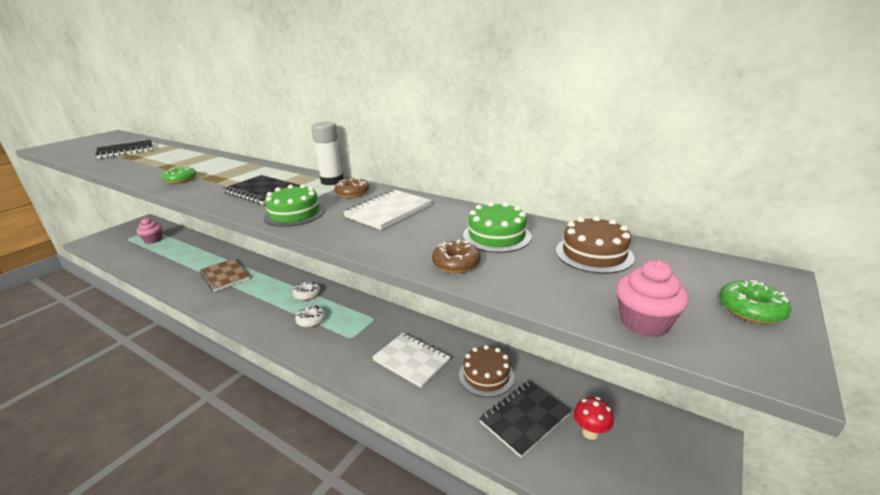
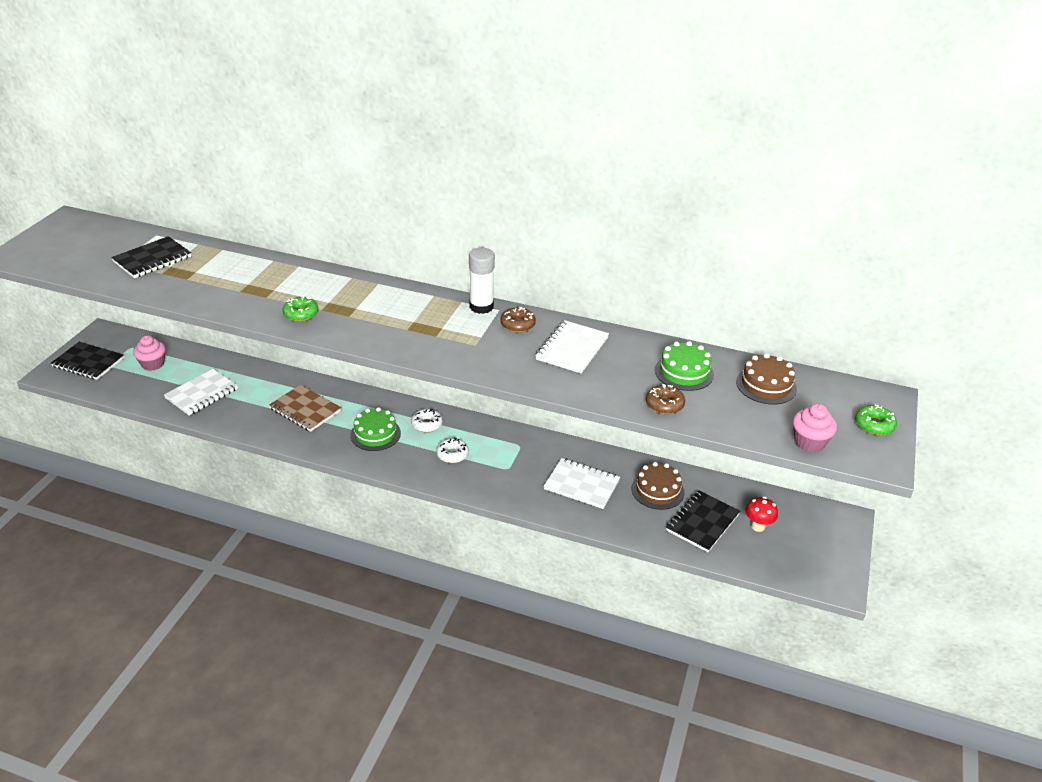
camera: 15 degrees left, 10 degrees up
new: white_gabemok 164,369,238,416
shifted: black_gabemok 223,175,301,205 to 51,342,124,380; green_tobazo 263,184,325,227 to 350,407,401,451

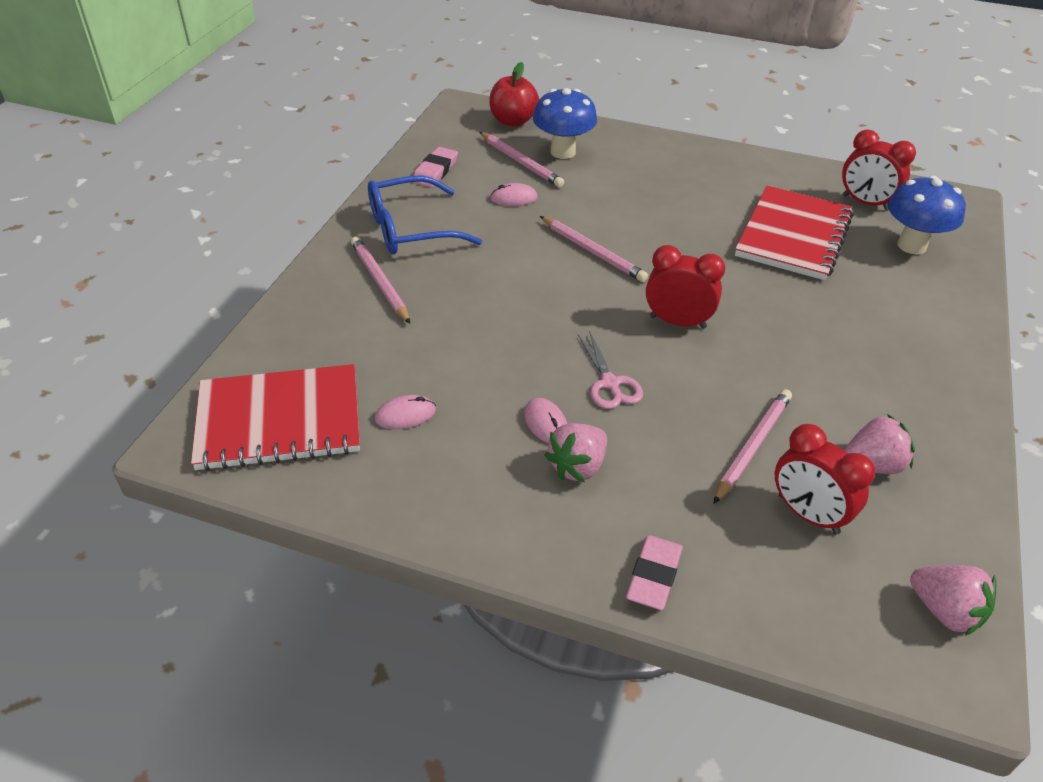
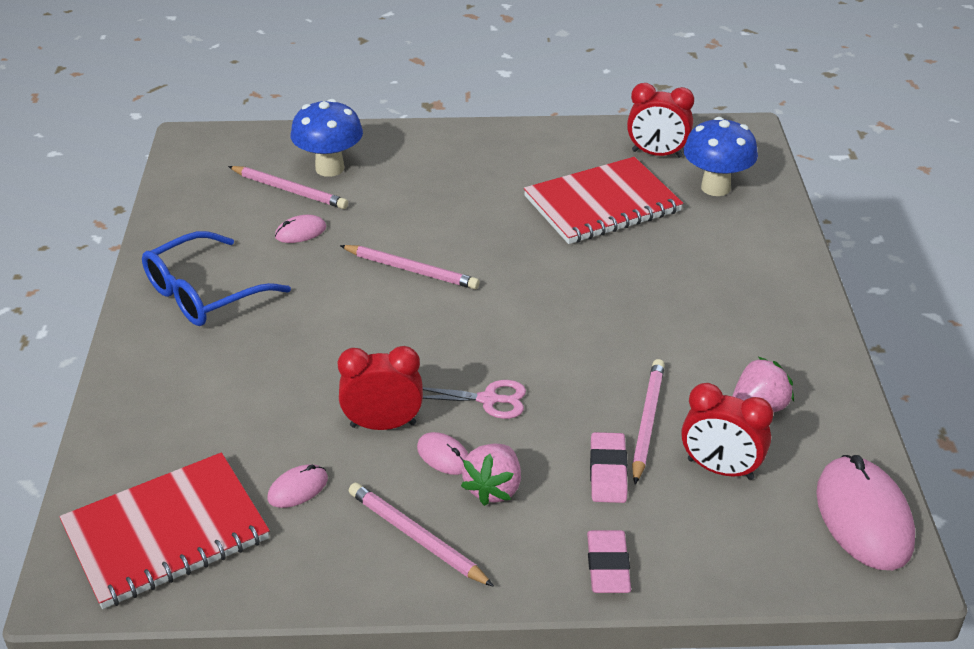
camera: 20 degrees left, 5 degrees down
gone: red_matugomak 489,62,539,127
shifted: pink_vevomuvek 413,147,458,187 to 590,432,628,503; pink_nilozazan 351,236,410,324 to 349,483,494,587; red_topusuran 646,245,725,329 to 338,346,423,430
swapped: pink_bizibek 910,565,996,636 to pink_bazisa 816,455,915,570
rotated: red_gabemok 735,185,854,280 = 524,157,683,244 60 degrees clockwise; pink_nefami 578,331,643,409 = 423,380,526,419 45 degrees counterclockwise

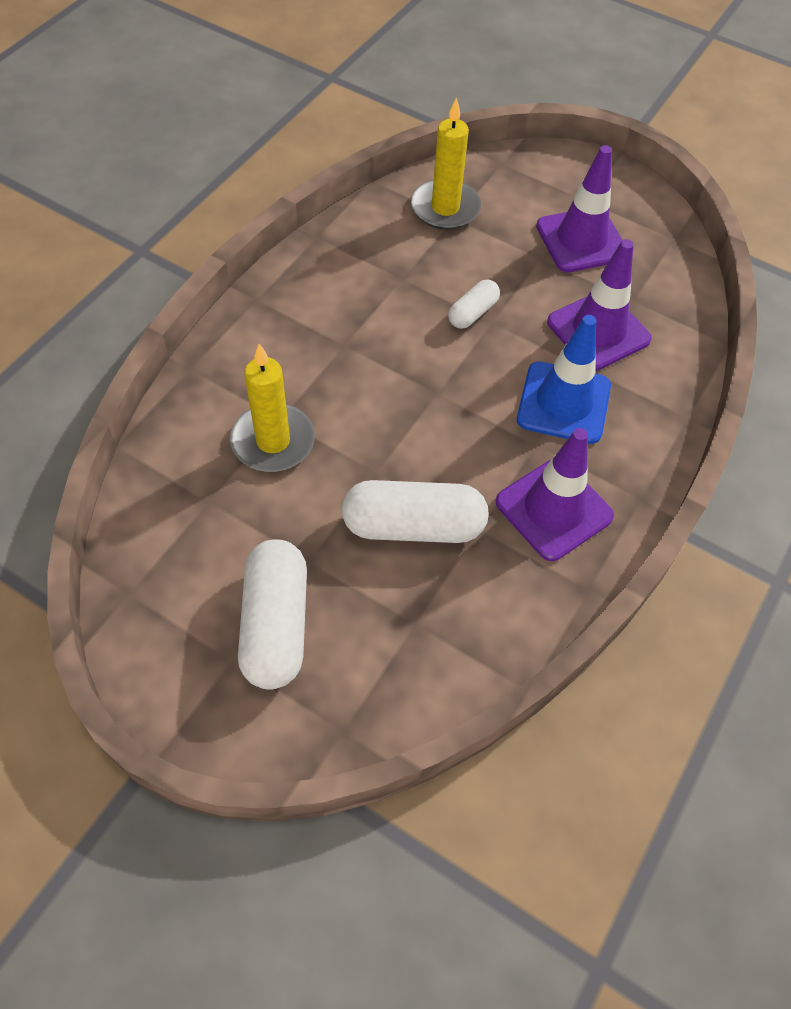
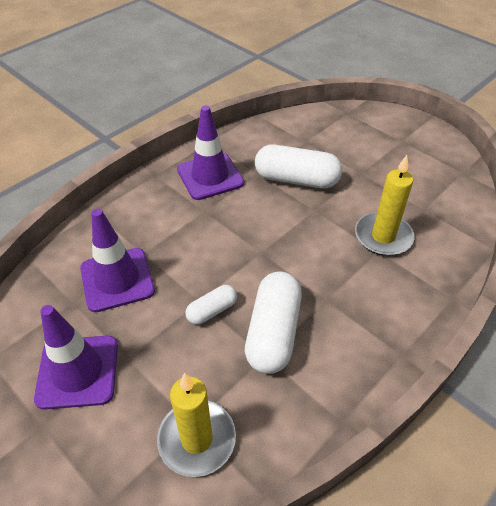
camera: 165 degrees left, 10 degrees down
gone: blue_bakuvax 517,315,611,444
shifted: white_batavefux 238,539,307,690 to 245,271,302,374

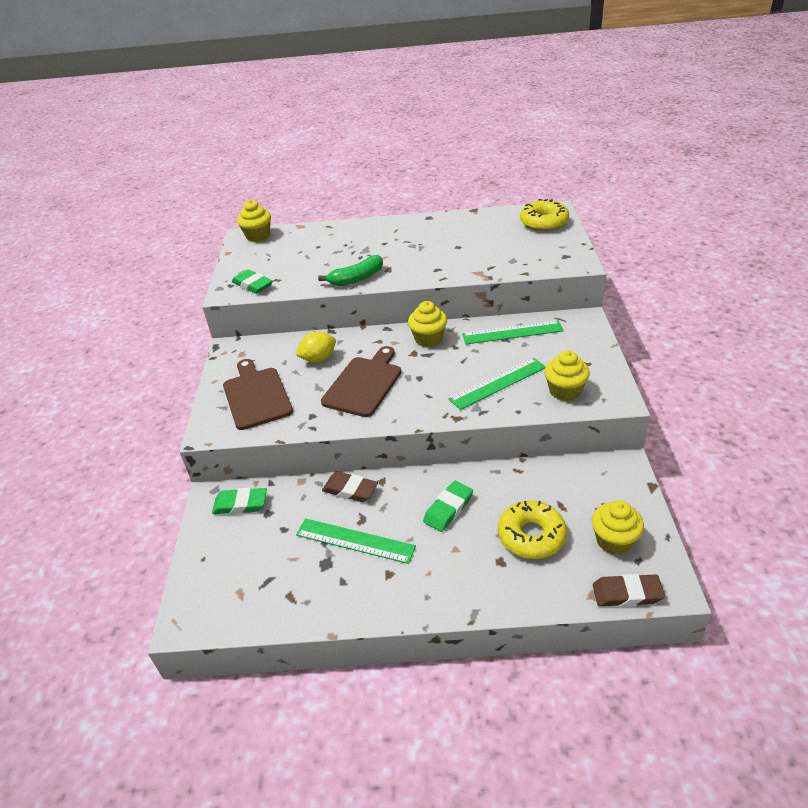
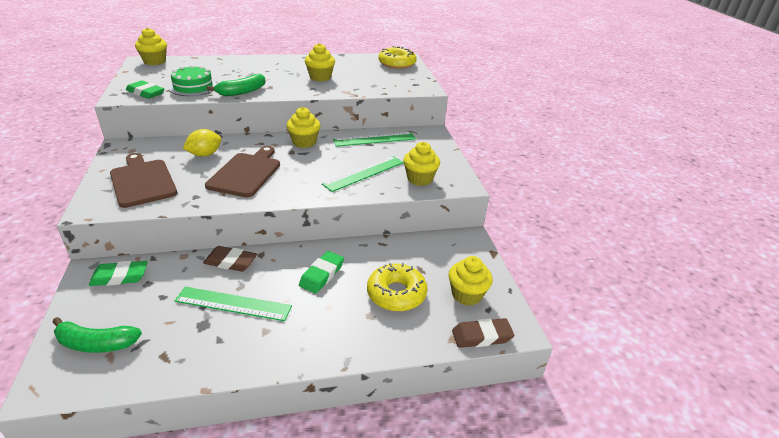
camera: 15 degrees left, 5 degrees down
new: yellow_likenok 305,43,335,81; green_tobazo 169,65,217,96; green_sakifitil 53,317,142,353

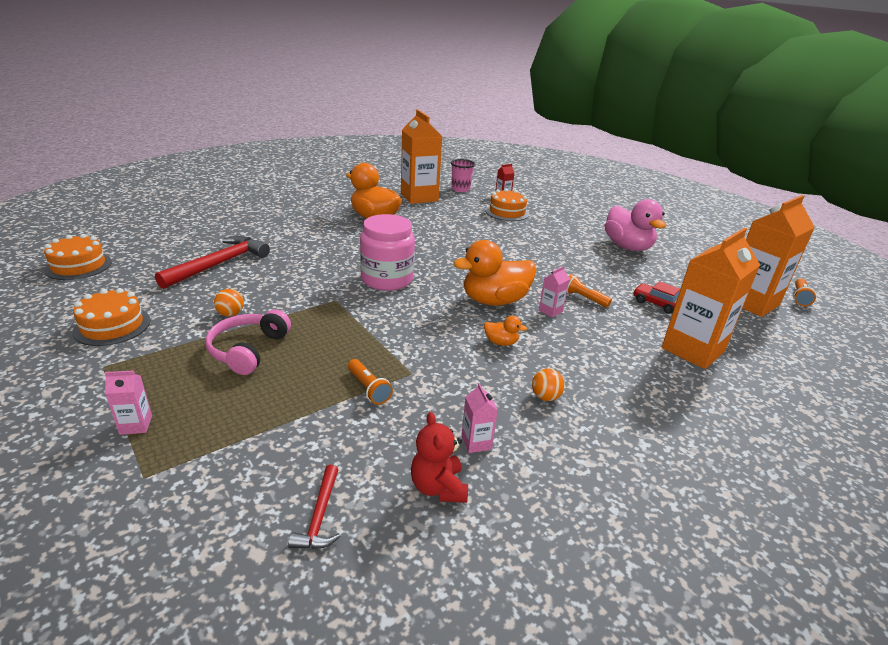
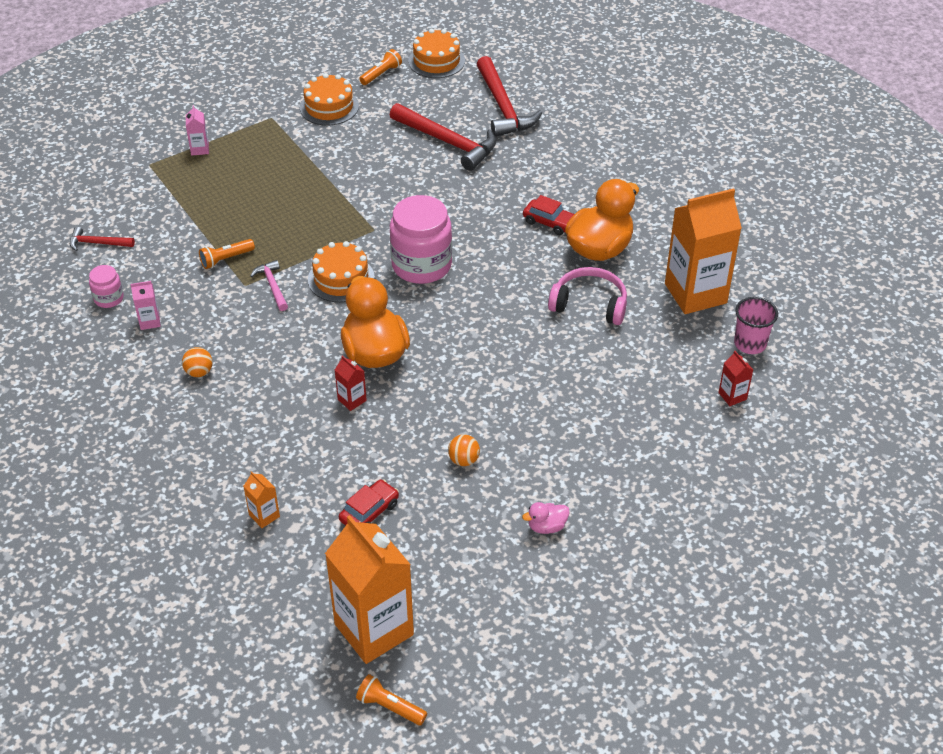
camera: 95 degrees right, 15 degrees up
gone: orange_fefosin 484,316,527,346
new: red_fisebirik 477,56,542,137; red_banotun 523,195,574,235; pink_fisebirik 250,260,288,311
shifted: orange_tobazo 485,189,529,221 to 308,241,375,302; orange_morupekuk 567,274,612,307 to 359,49,402,85; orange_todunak 214,289,244,317 to 448,435,480,466; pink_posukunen 205,310,291,375 to 548,267,627,325
swapped: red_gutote 411,412,468,503 to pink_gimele 89,265,124,308
repainted: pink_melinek 539,266,569,318 to red_melinek 335,356,367,411
scaled: pink_fefosin 605,199,666,251 = 522,502,570,534 x0.44; orange_melinek 662,228,760,369 = 244,471,280,528 x0.41

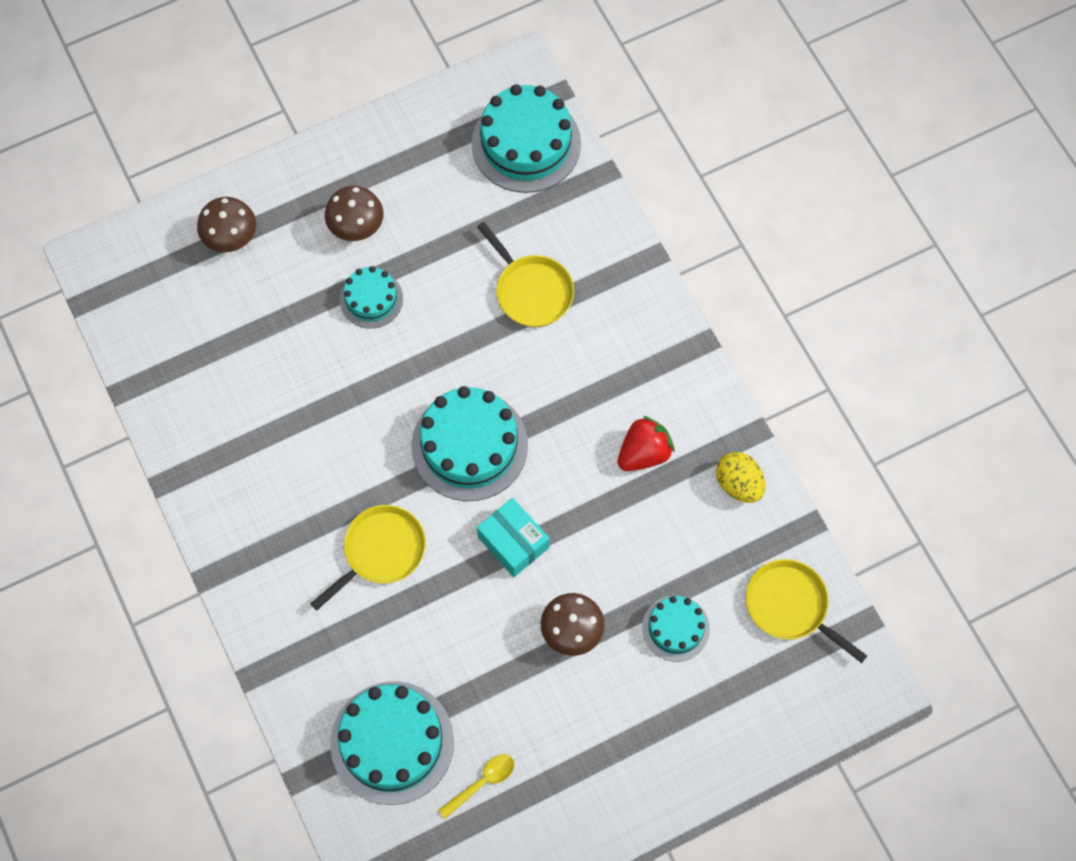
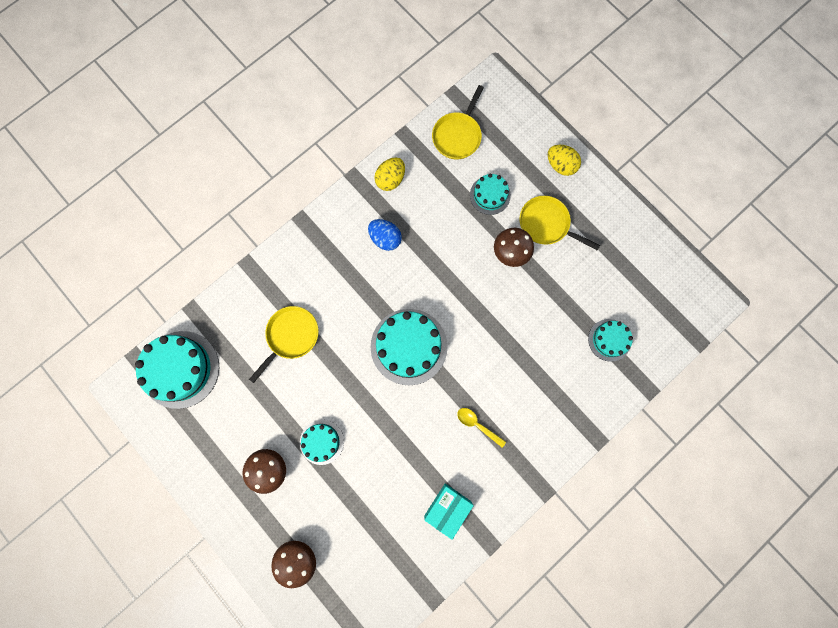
camera: 105 degrees left, 10 degrees up
new: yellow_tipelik 548,145,581,176
shifted: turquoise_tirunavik 477,498,549,577 to 424,484,474,540; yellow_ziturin 311,505,426,611 to 519,196,600,250; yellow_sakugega 438,754,514,819 to 457,408,506,448
swapped: red_bizibek 618,416,675,471 to blue_tipelik 368,219,402,251
scaled: turquoise_tobazo 330,681,454,805 = 588,319,633,362 x0.56

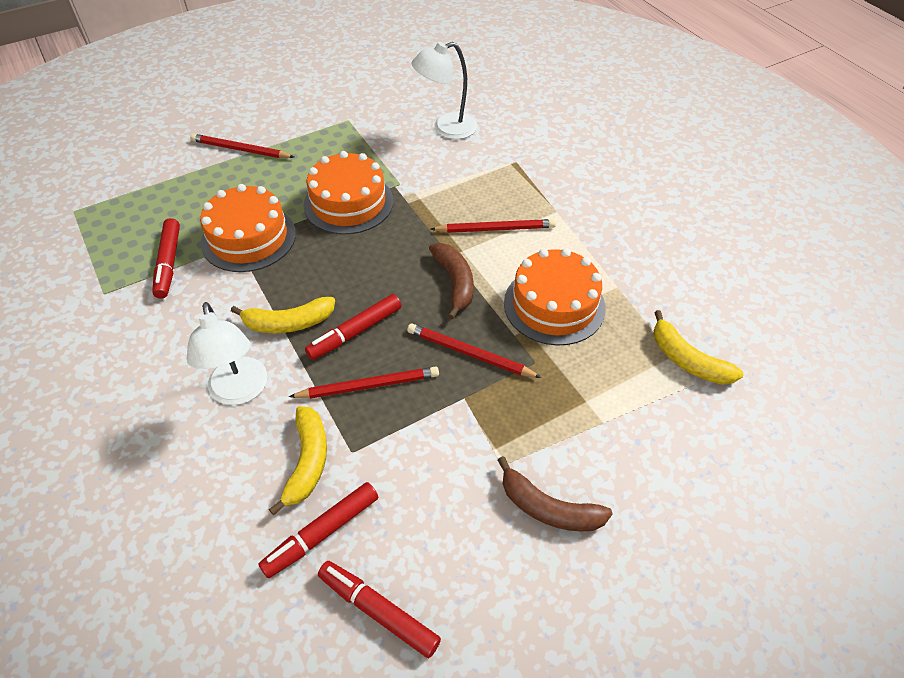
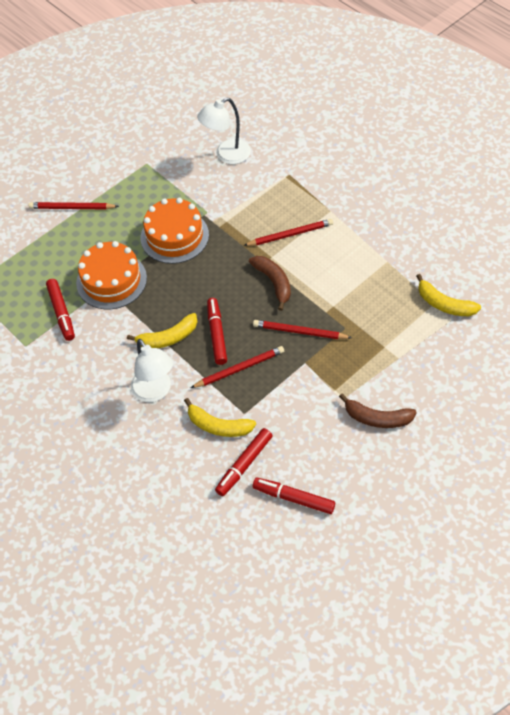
camera: 10 degrees left, 5 degrees up
gone: orange_tobazo 504,248,606,346
rotated: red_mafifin 305,294,402,360 = 207,298,227,365 135 degrees clockwise; yellow_sakifitil 269,406,327,515 = 184,398,256,437 120 degrees clockwise

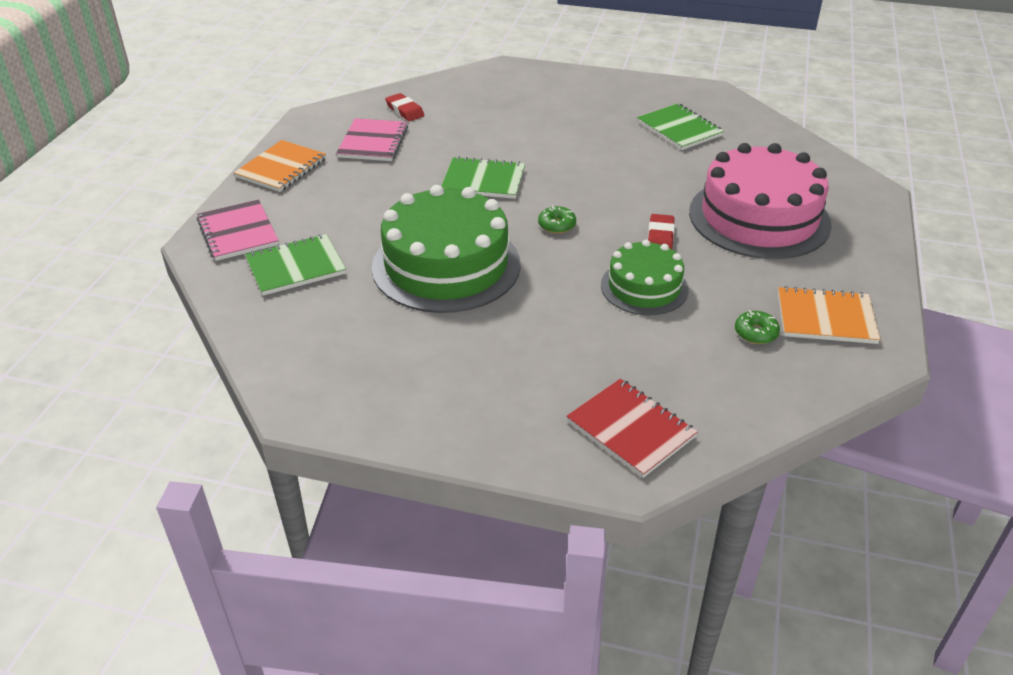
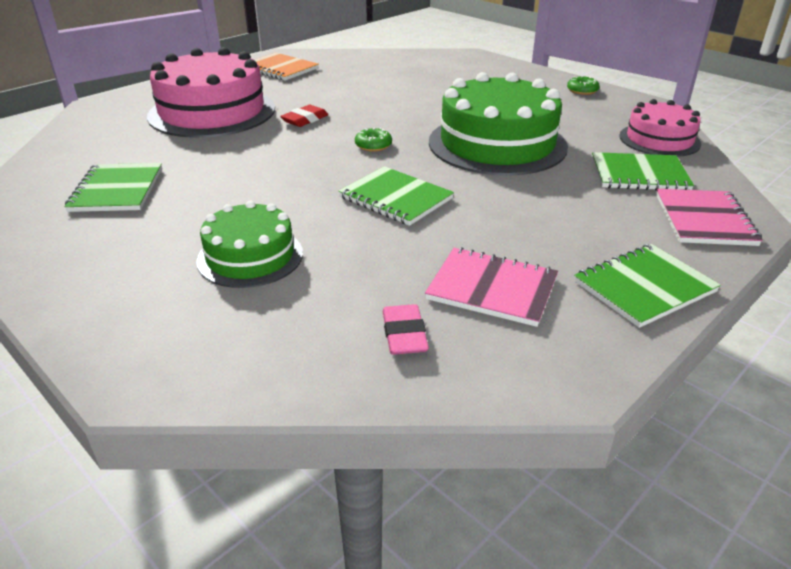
camera: 150 degrees left, 5 degrees down
gone: red_gabemok 566,379,698,478
new: pink_tobazo 619,99,701,157
shifted: green_tobazo 601,240,689,315 to 196,200,303,288; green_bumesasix 735,310,780,344 to 567,76,600,95
repainted: red_vevomuvek 385,93,425,121 to pink_vevomuvek 382,304,429,355; orange_gabemok 234,140,326,192 to green_gabemok 574,244,721,328
rotated: pink_gabemok 336,118,408,161 = 425,247,558,327 75 degrees clockwise

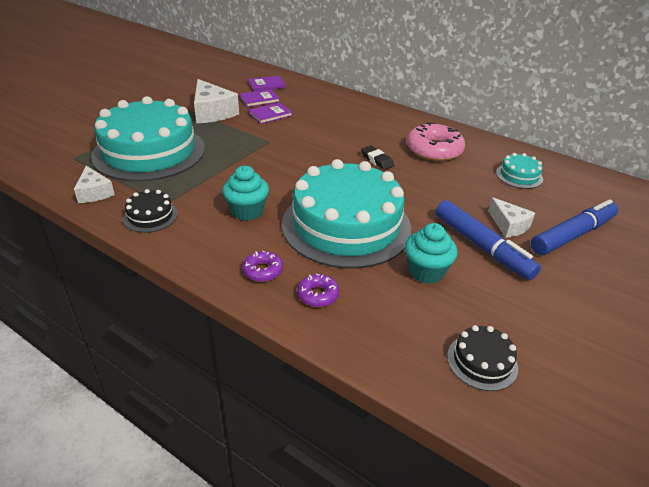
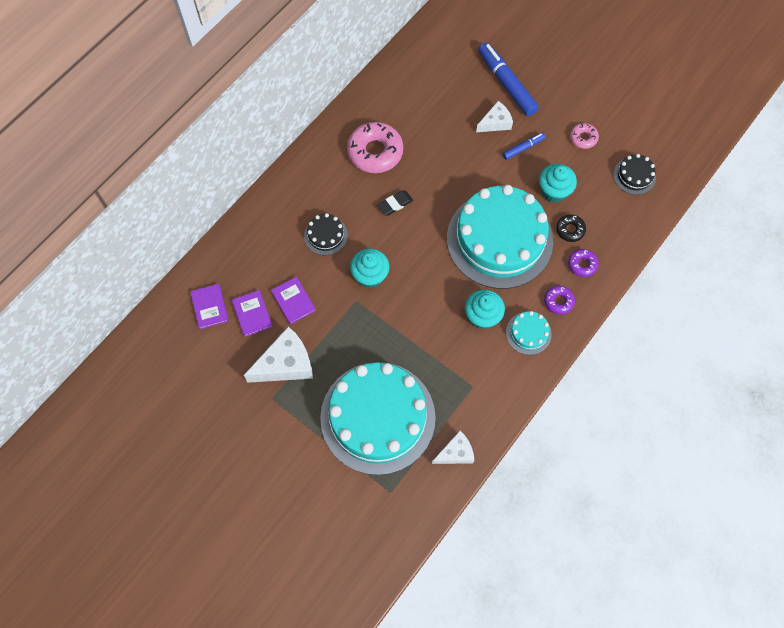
camera: 85 degrees left, 30 degrees up
new: pink_bumesasix 570,123,599,149; black_bumesasix 556,214,586,242; turquoise_likenok 350,249,389,288
shifted: turquoise_tobazo 496,153,543,189 to 506,311,552,355; black_tobazo 123,189,178,233 to 304,213,348,255
scaled: blue_mafifin 436,200,541,280 = 503,133,545,160 x0.51

